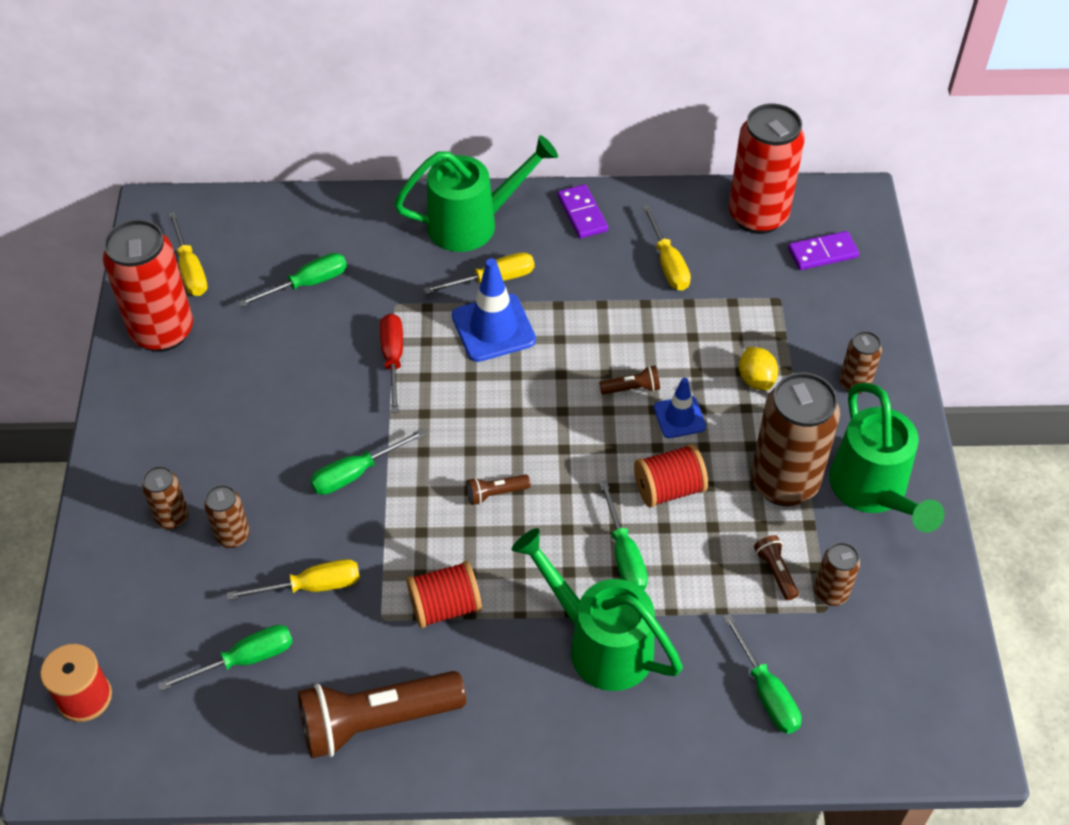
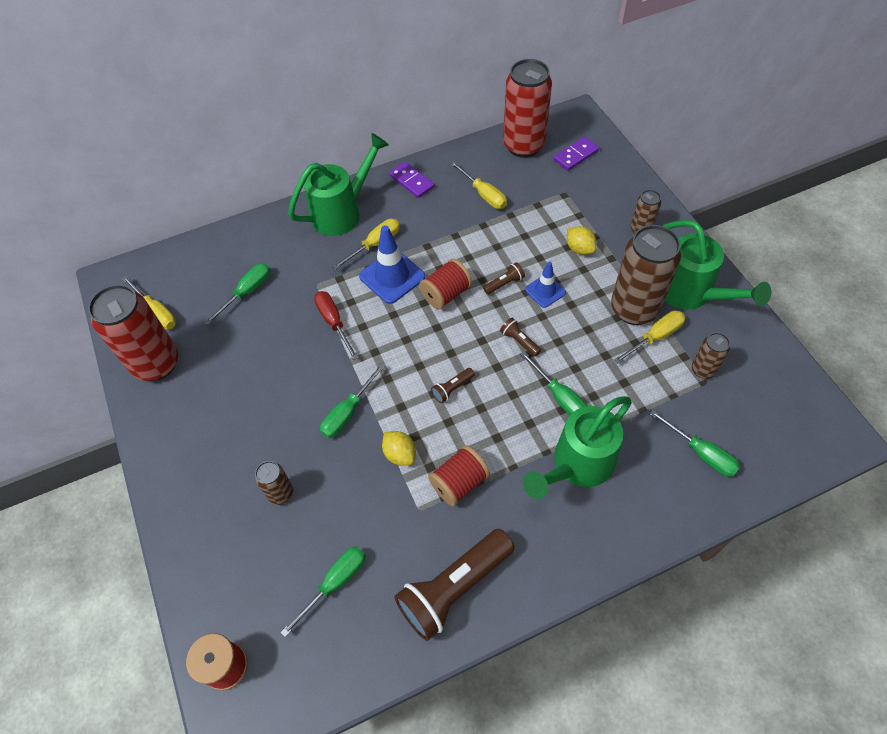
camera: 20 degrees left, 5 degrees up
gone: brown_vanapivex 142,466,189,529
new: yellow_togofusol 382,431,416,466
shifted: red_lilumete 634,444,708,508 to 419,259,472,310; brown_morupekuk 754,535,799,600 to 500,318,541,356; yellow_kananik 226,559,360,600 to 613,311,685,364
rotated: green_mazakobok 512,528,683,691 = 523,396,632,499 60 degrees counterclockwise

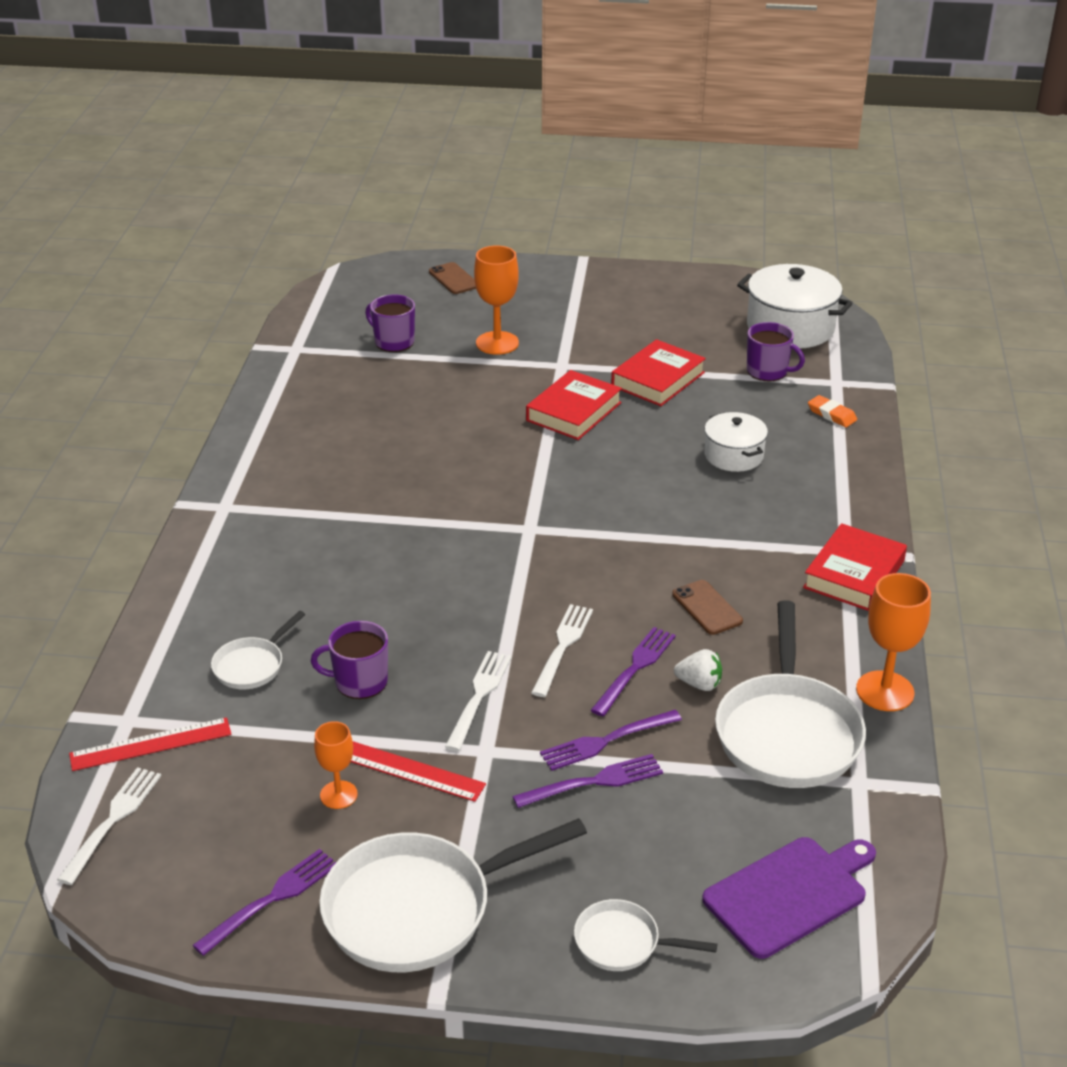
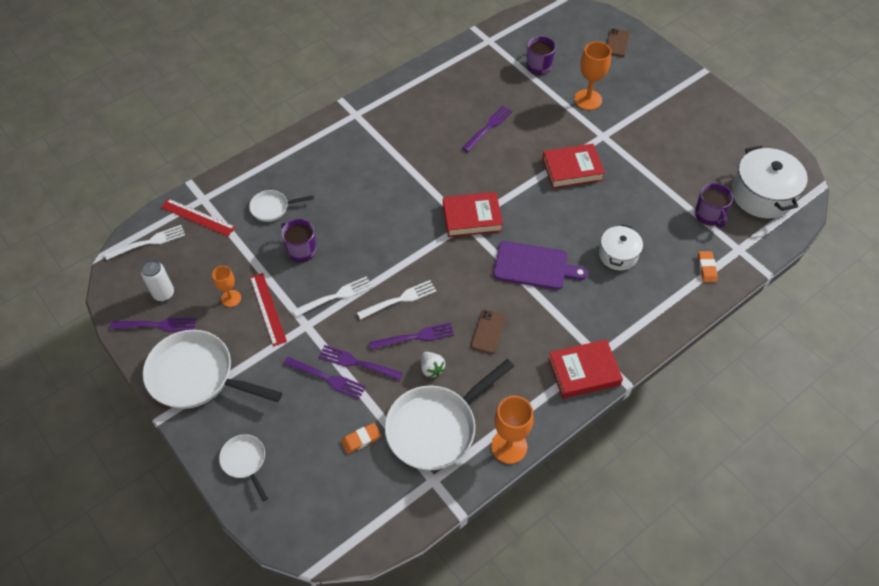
camera: 45 degrees right, 20 degrees up
new: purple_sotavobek 462,105,513,152; white_vanapivex 141,260,174,301; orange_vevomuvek 341,423,381,454
shifted: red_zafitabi 611,339,706,406 to 443,192,503,237; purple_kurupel 702,837,876,959 to 493,241,588,290

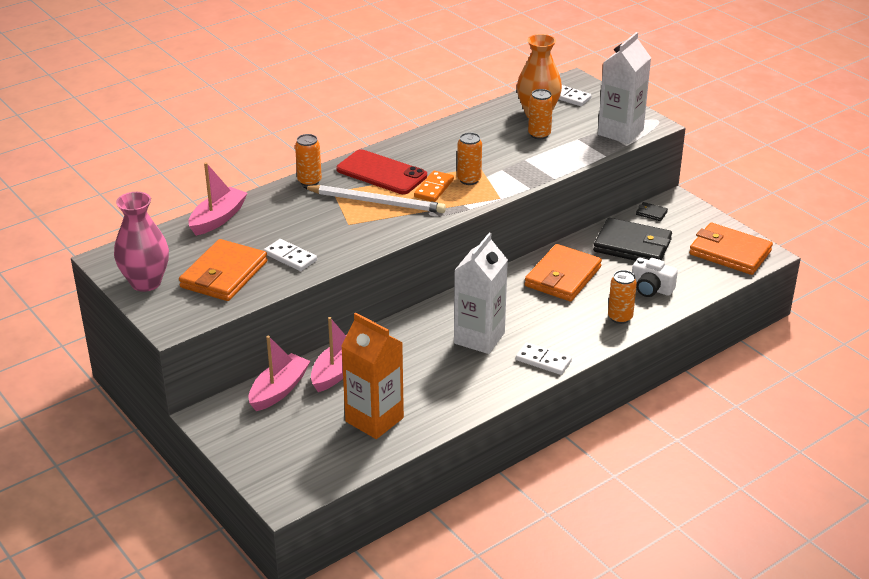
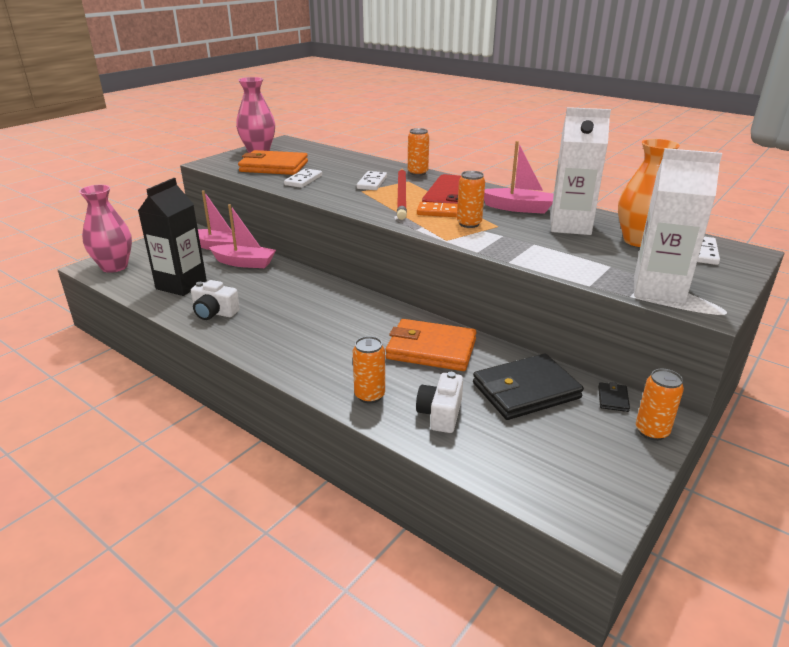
camera: 75 degrees right, 5 degrees down
gone: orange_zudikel 689,223,773,275
new: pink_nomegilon 79,185,132,273; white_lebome 191,280,240,320
shifted: orange_vanapivex 528,89,553,139 to 636,369,684,441; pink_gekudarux 188,162,248,236 to 484,141,554,214; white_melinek 454,233,508,354 to 551,107,611,235; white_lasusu 516,342,572,375 to 356,171,387,190
repainted: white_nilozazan 303,185,446,213 to red_nilozazan 397,169,407,220; orange_melinek 341,313,404,439 to black_melinek 138,178,207,296
rotated: black_zudikel 593,218,672,261 = 473,353,584,420 60 degrees clockwise

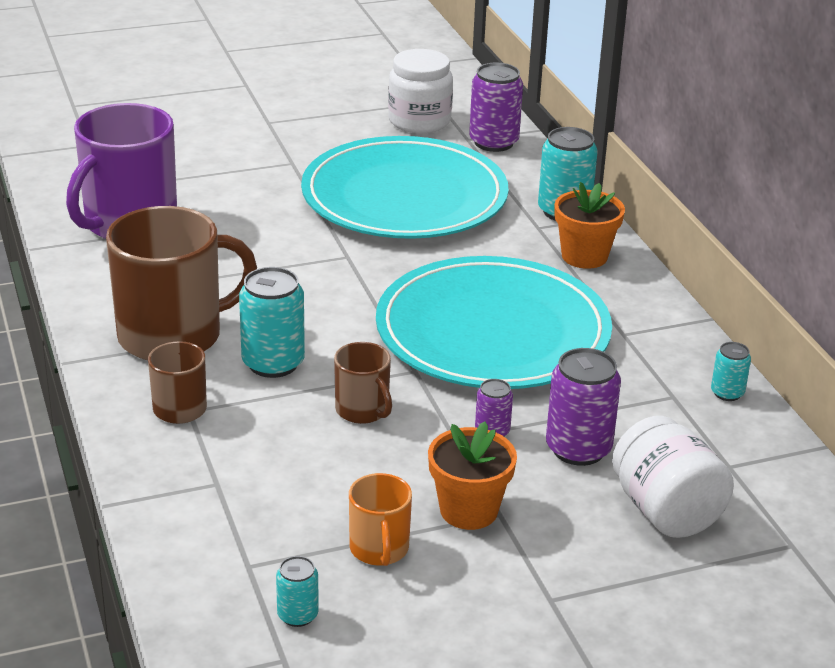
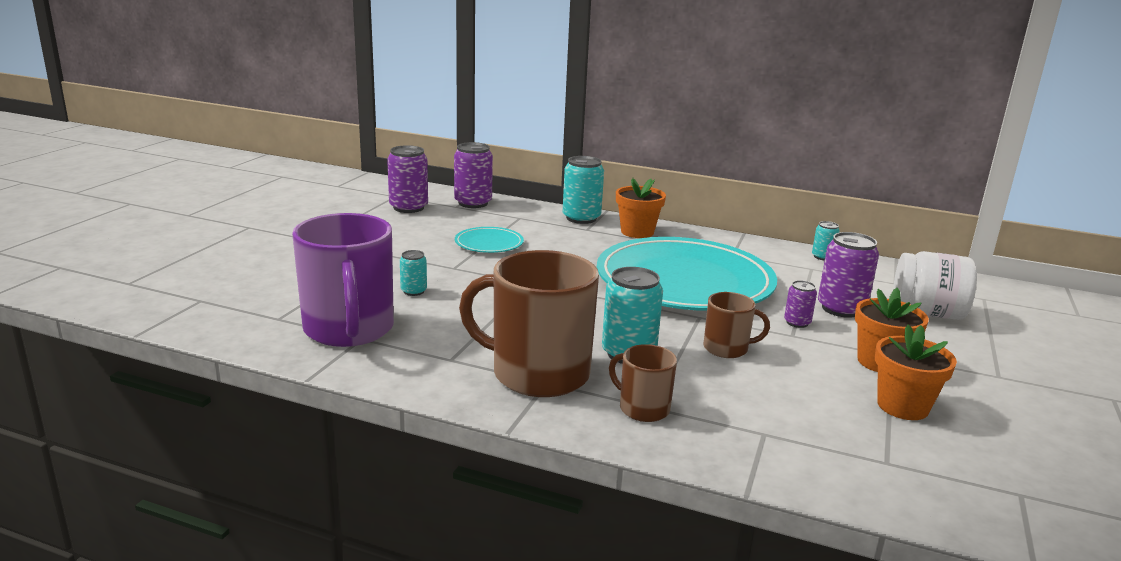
camera: 50 degrees left, 10 degrees down
shifted: turquoise_vanapivex 276,556,319,627 to 400,250,427,296
swapped: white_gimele 388,49,453,133 to purple_vanapivex 387,145,428,213; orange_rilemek 349,473,412,566 to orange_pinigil 875,325,957,420
rotated: brown_rilemek 106,206,257,360 = 459,250,599,397 90 degrees counterclockwise
scaled: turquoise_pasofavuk 301,136,509,239 = 455,227,524,253 x0.42

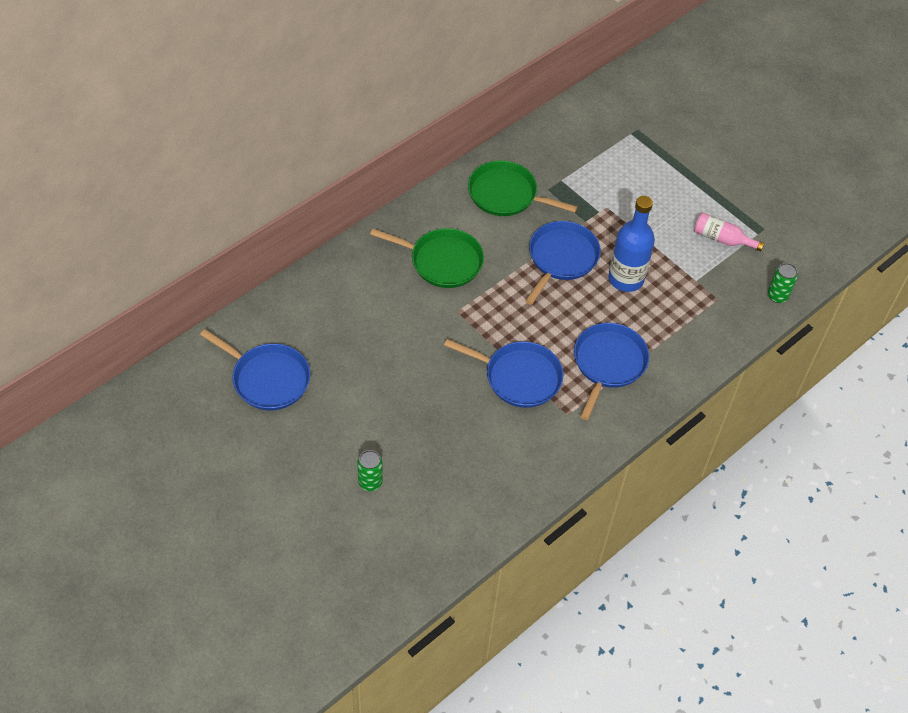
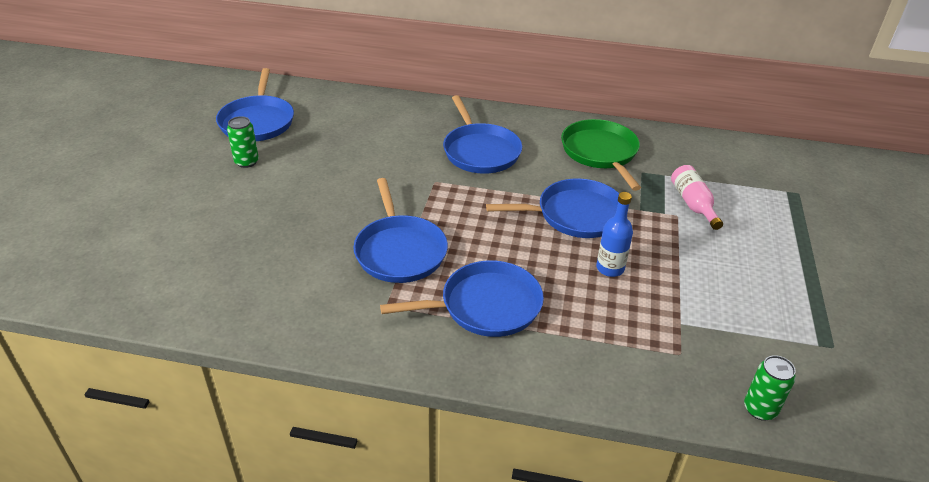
camera: 55 degrees right, 15 degrees down
shifted: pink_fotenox 694,213,764,252 to 671,165,723,230; green_vanapivex 357,450,383,491 to 227,116,259,168
repainted: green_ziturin 370,228,484,288 to blue_ziturin 443,95,522,174
scaled: blue_fotenox 608,196,655,292 = 596,192,633,277 x0.60

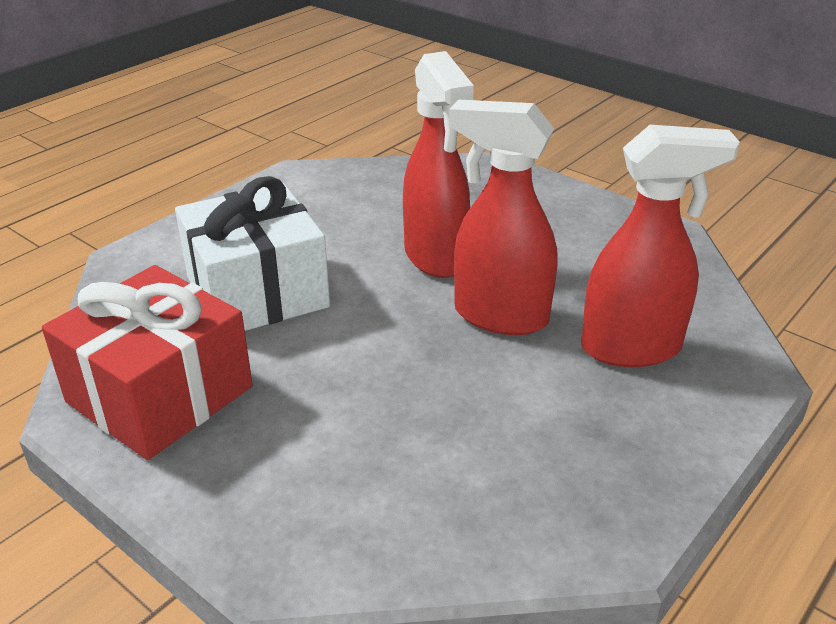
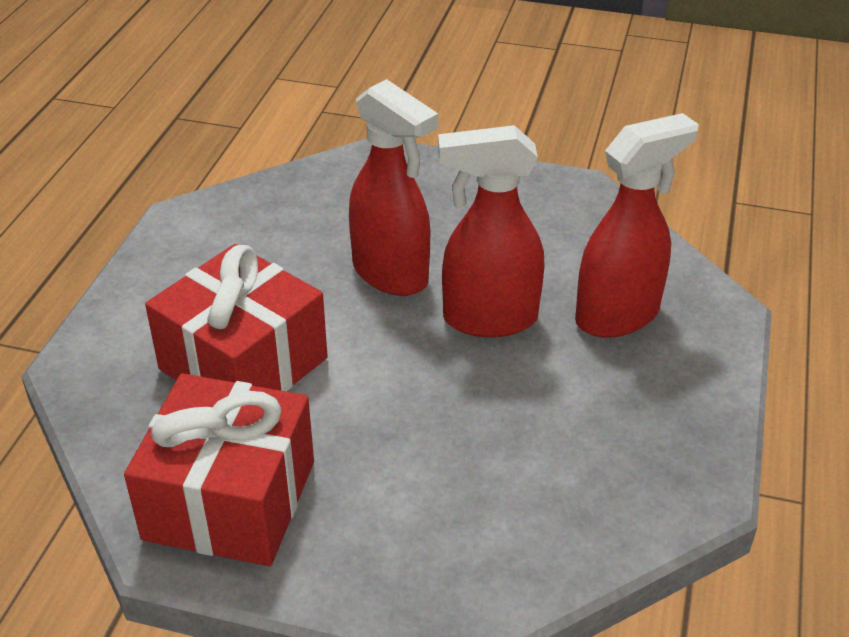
camera: 25 degrees left, 5 degrees up
repainted: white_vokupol 175,176,330,331 to red_vokupol 145,244,328,392

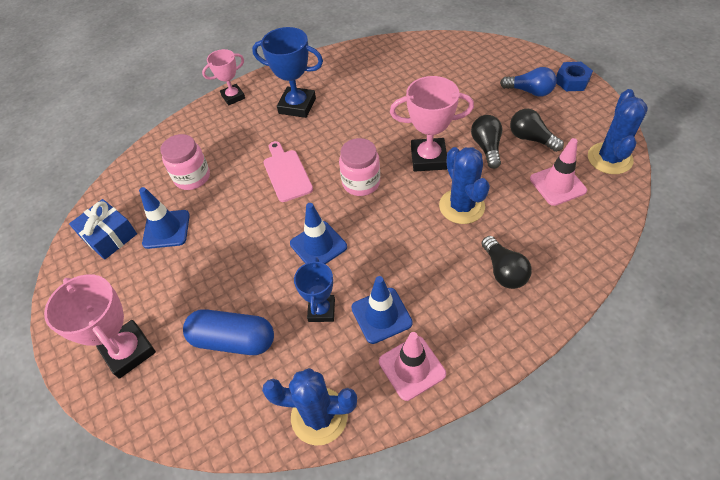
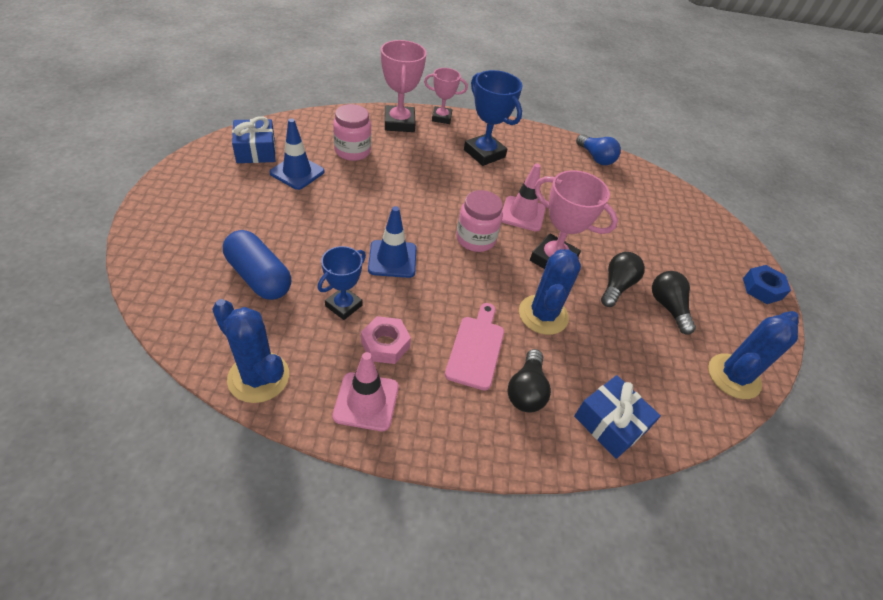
camera: 25 degrees right, 5 degrees down
new: blue_vokupol 574,375,661,459
shifted: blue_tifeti 500,67,557,97 to 576,134,621,165; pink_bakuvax 530,138,587,206 to 502,163,546,232; pink_kurupel 264,141,313,202 to 445,303,504,391; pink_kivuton 44,274,156,379 to 381,40,427,132
swapped: blue_bakuvax 351,276,413,344 to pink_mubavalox 361,316,411,364

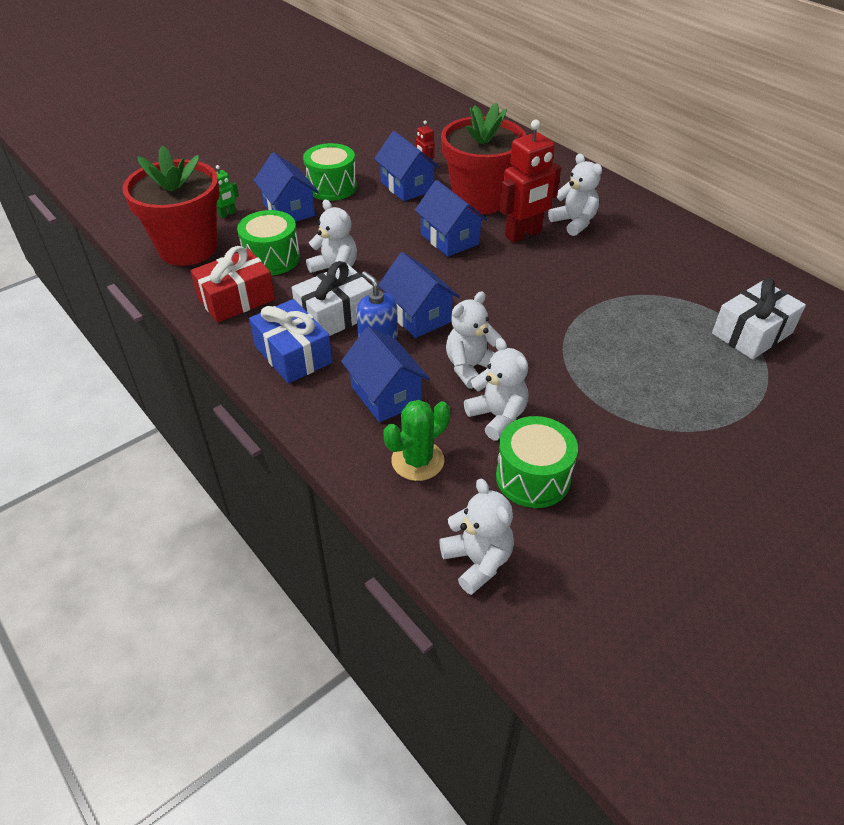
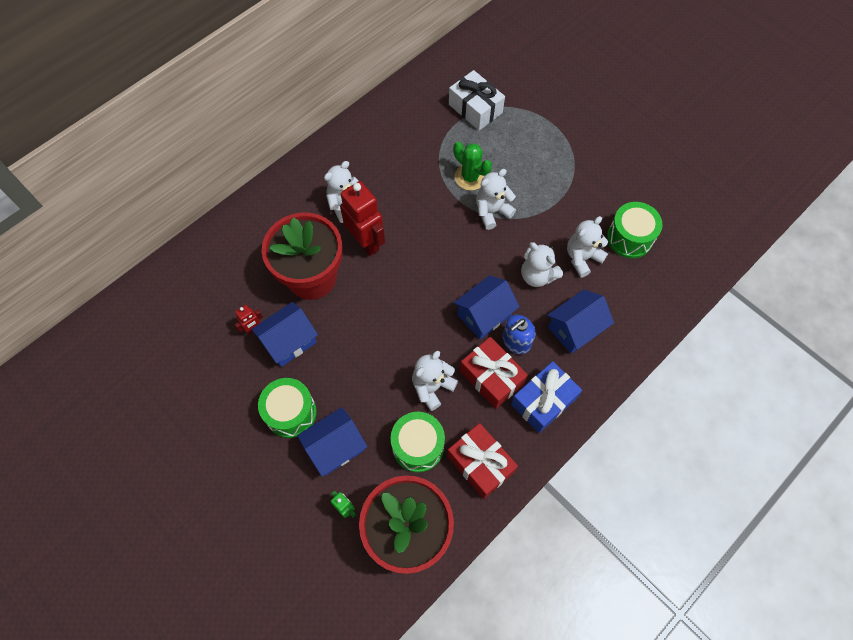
camera: 95 degrees left, 20 degrees up
gone: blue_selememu 415,180,488,257
shifted: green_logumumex 383,400,450,481 to 453,142,492,191; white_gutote 439,479,514,595 to 476,169,516,230
repainted: white_vokupol 292,261,373,336 to red_vokupol 460,337,528,409

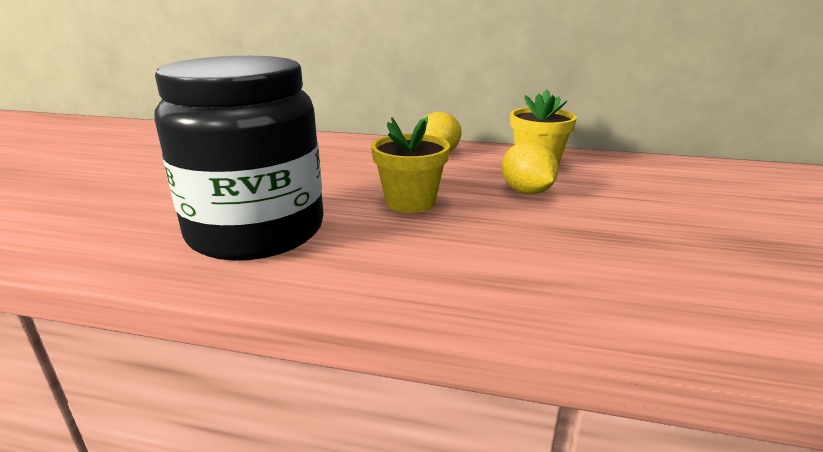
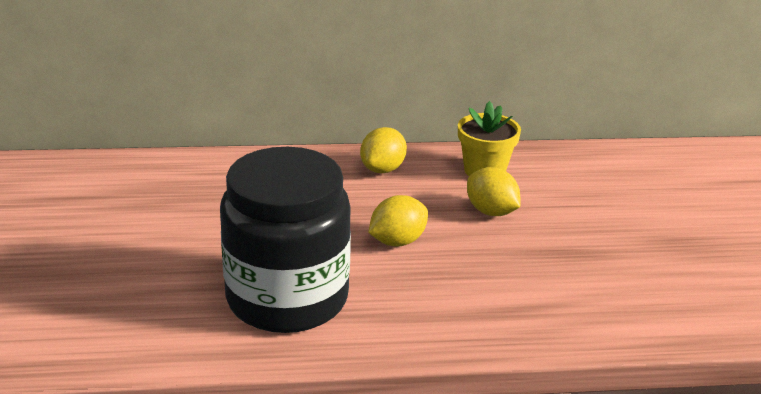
camera: 20 degrees left, 5 degrees up
swapped: yellow_pinigil 371,116,450,213 to yellow_togofusol 368,195,428,246

